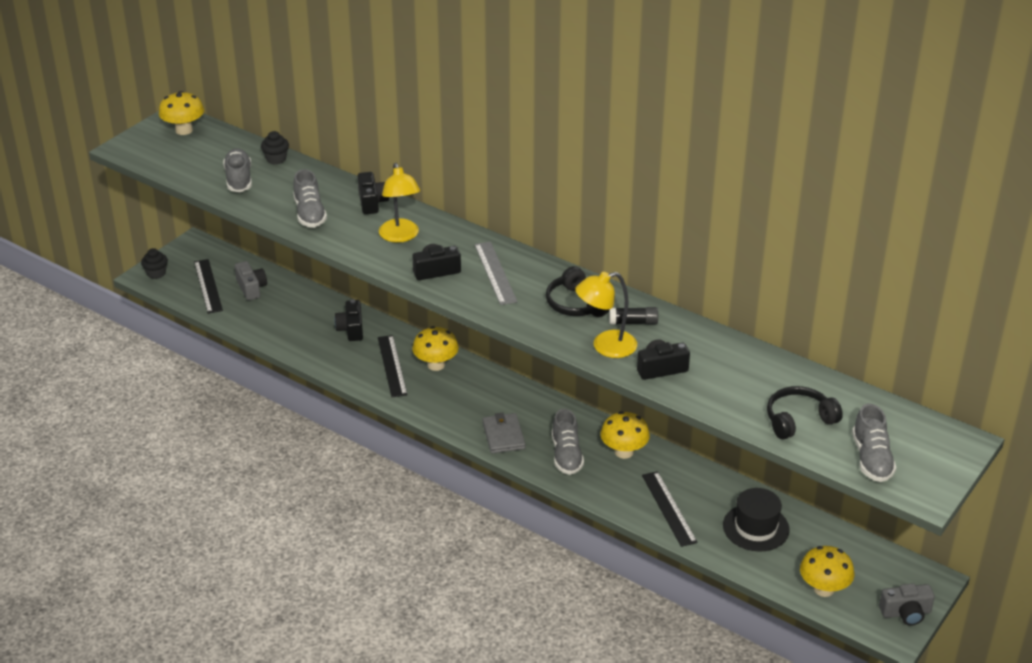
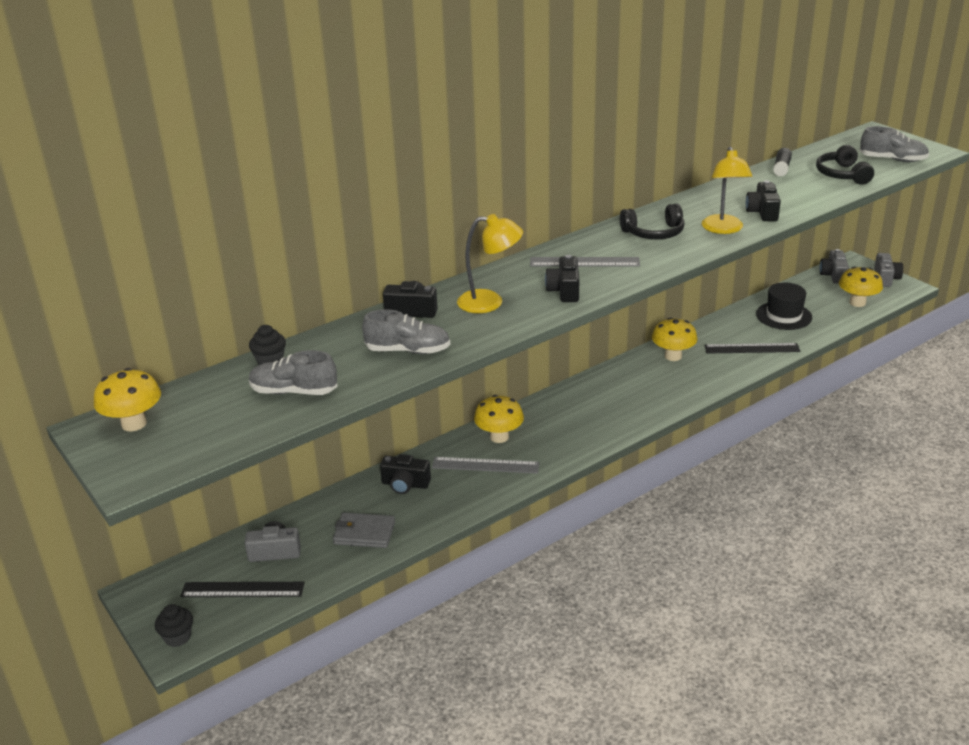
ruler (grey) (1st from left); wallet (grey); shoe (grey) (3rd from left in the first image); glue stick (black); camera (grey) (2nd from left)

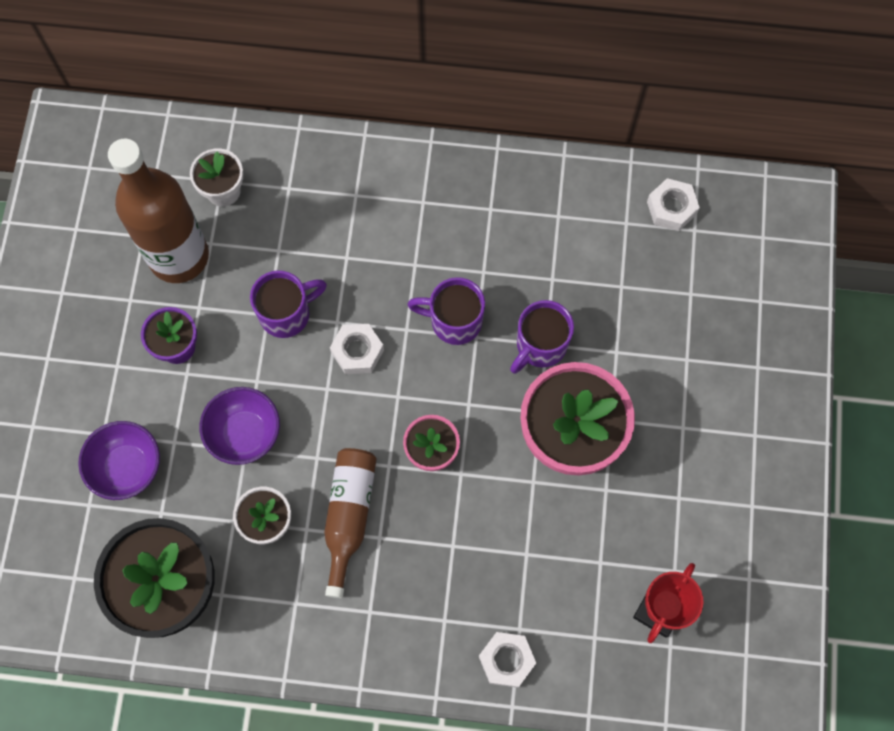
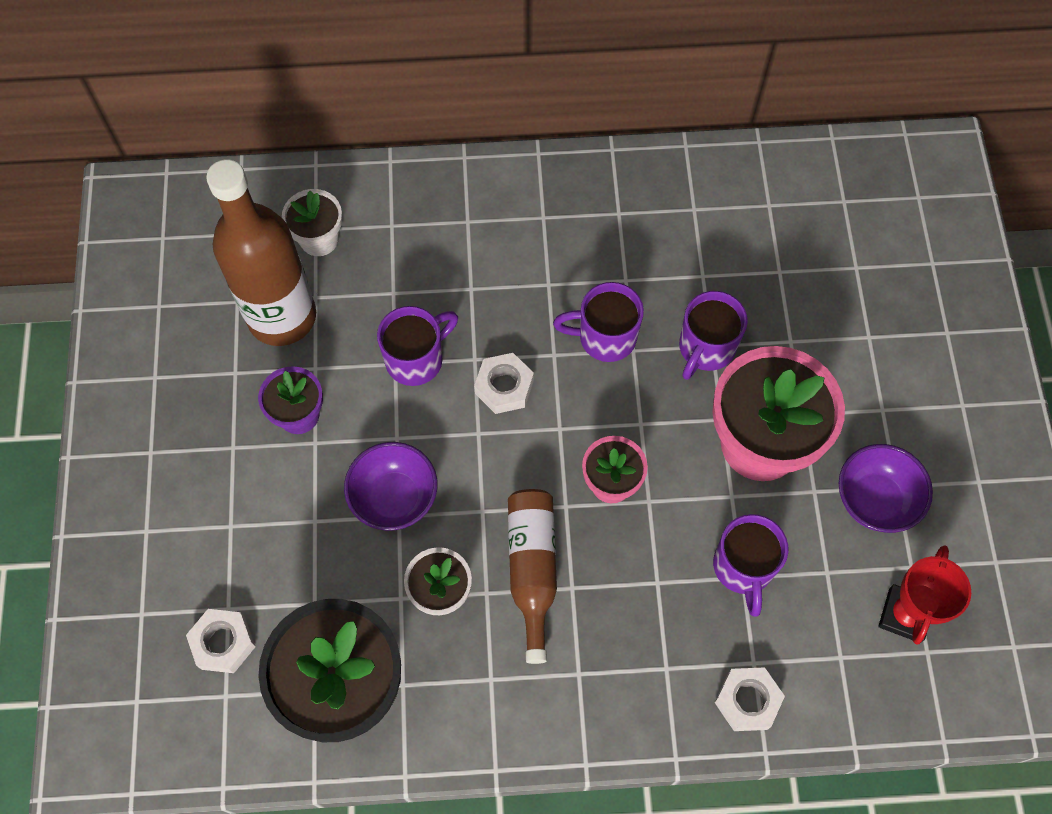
bowl (purple) (2nd from left); nut (white) (1st from left); mug (purple) (4th from left)

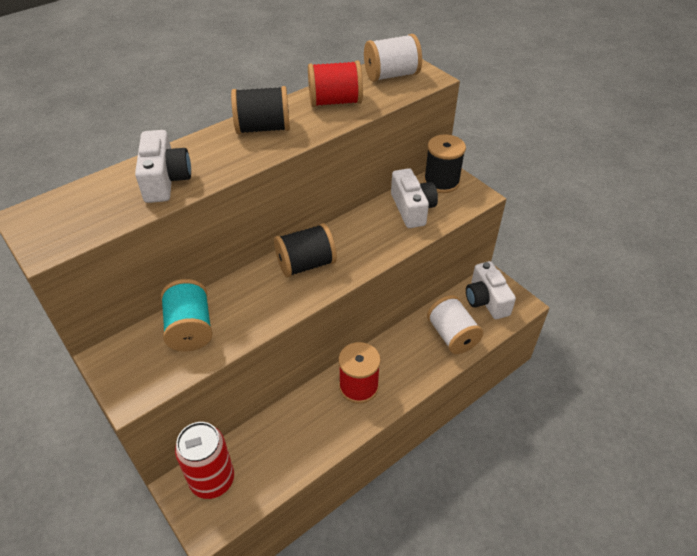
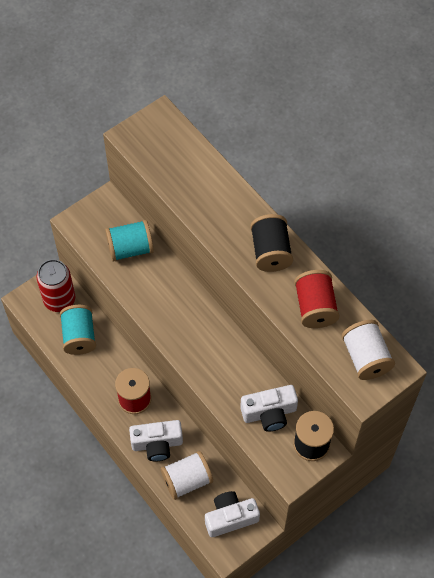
camera (white) (1st from left); spool (black) (2nd from left in the first image); spool (turquoise) (1st from left)

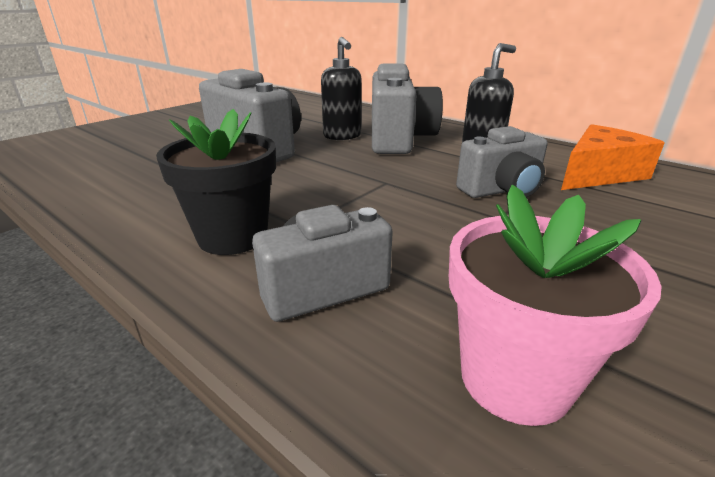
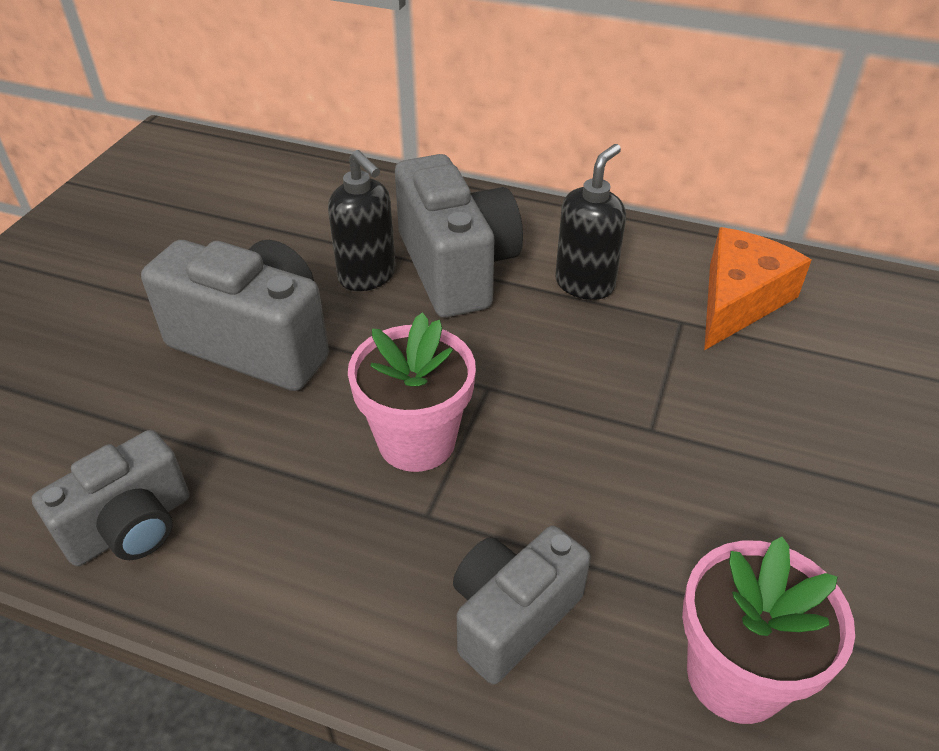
flower pot (black); camera (grey) (1st from left); flower pot (pink) (1st from left)

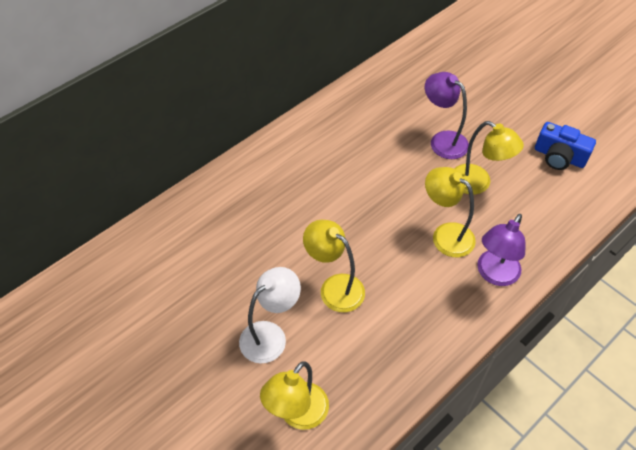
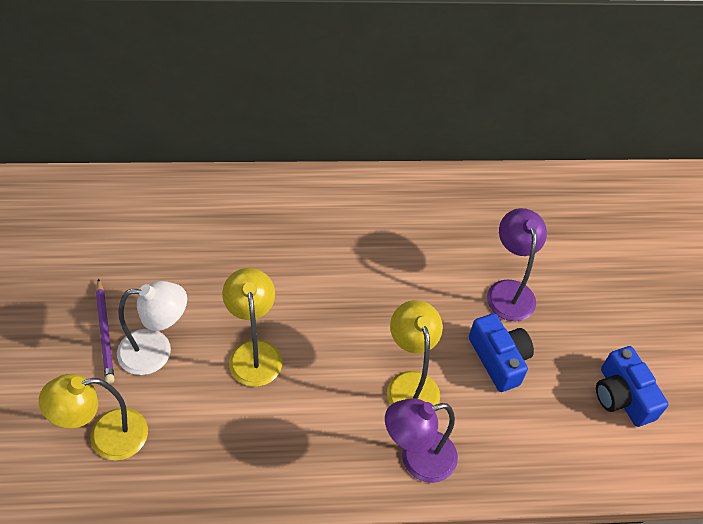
camera (blue) (1st from left); pencil (purple)

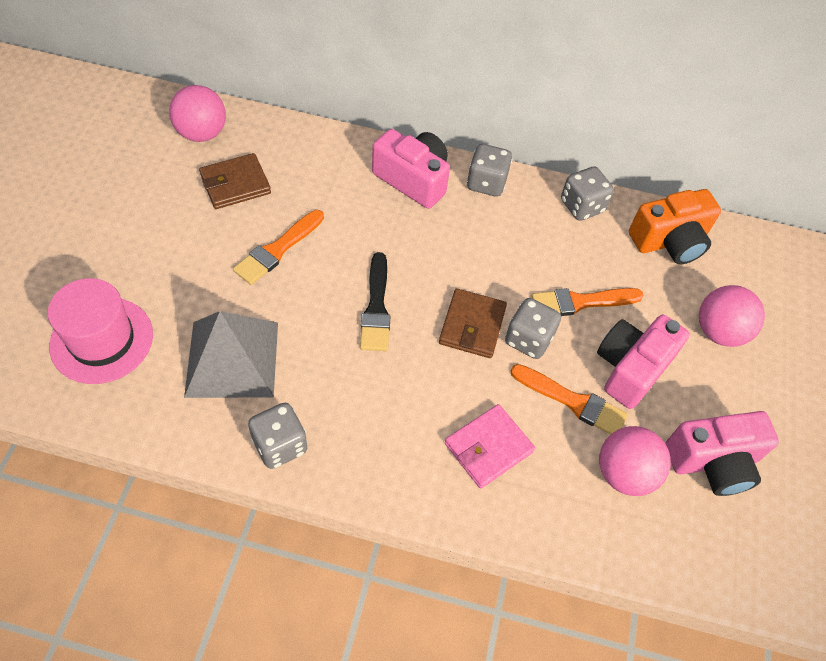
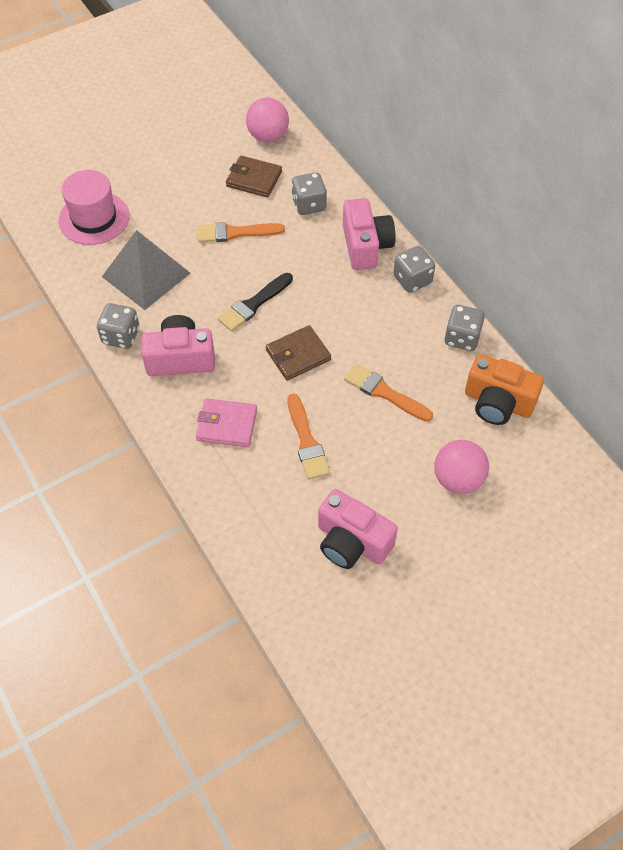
dice (grey) (2nd from left); camera (pink) (1st from left); ball (pink) (2nd from left in the first image)

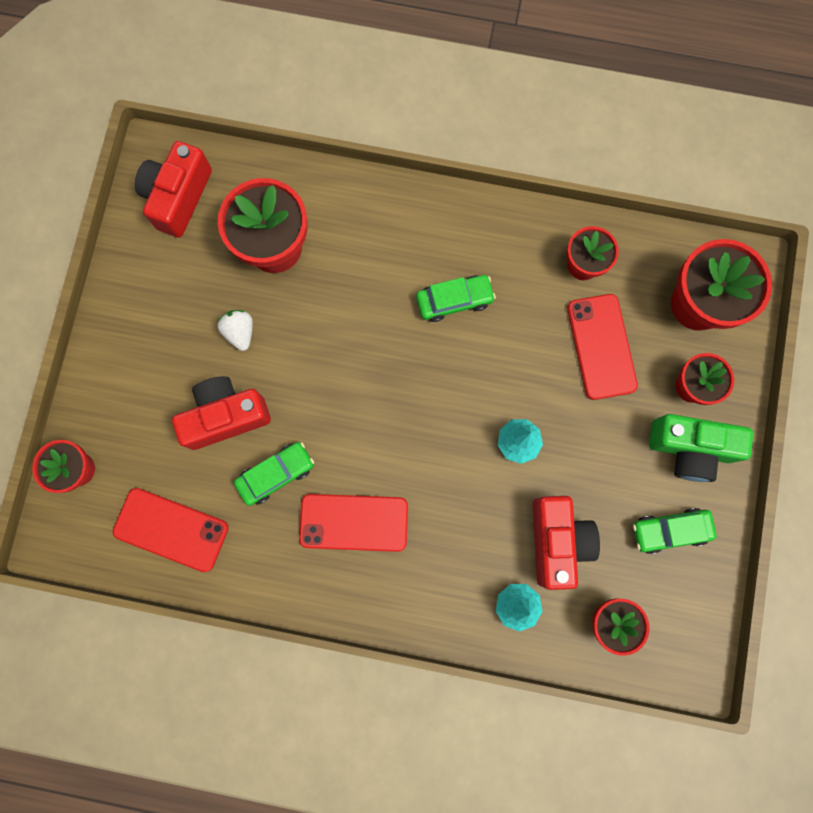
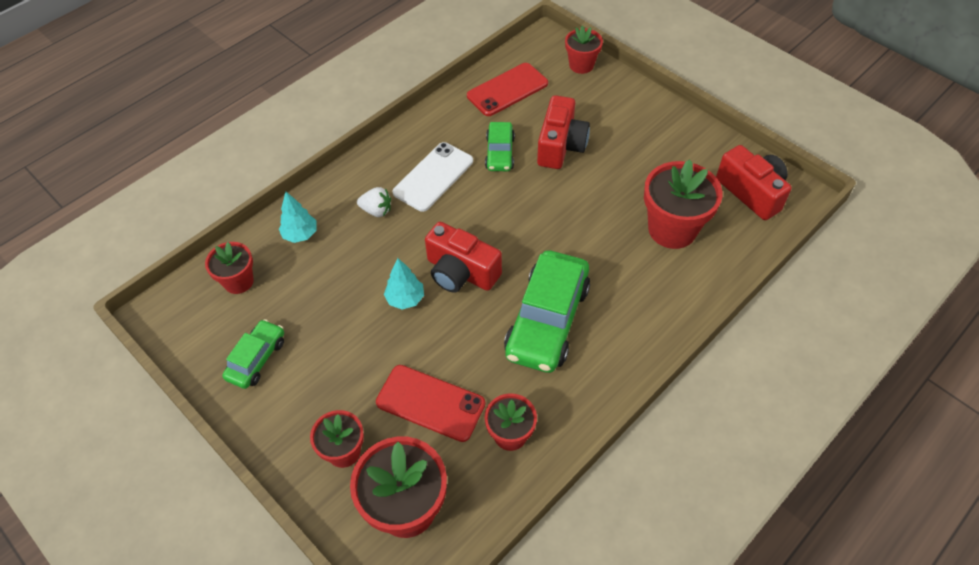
strawberry (white); phone (white); car (green) (3rd from left); camera (red) (1st from left); camera (green)

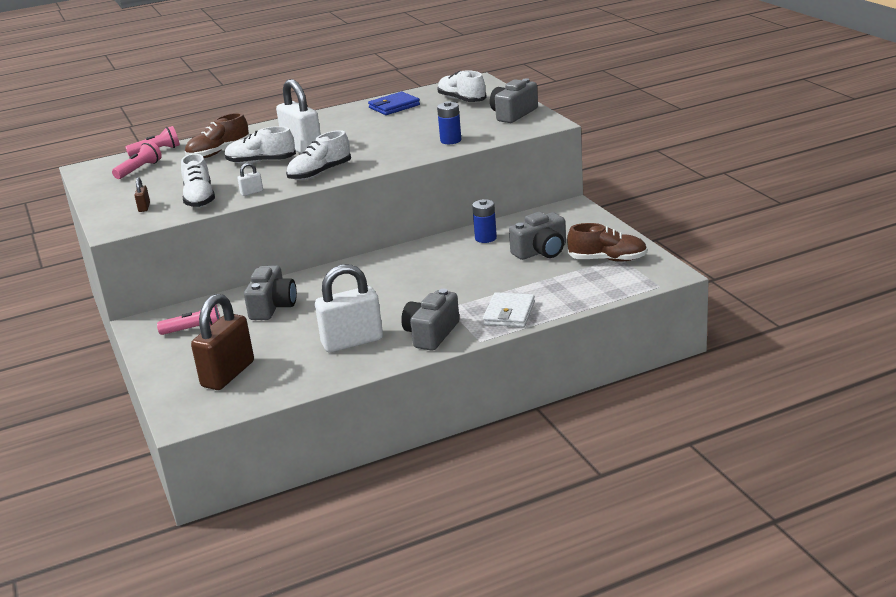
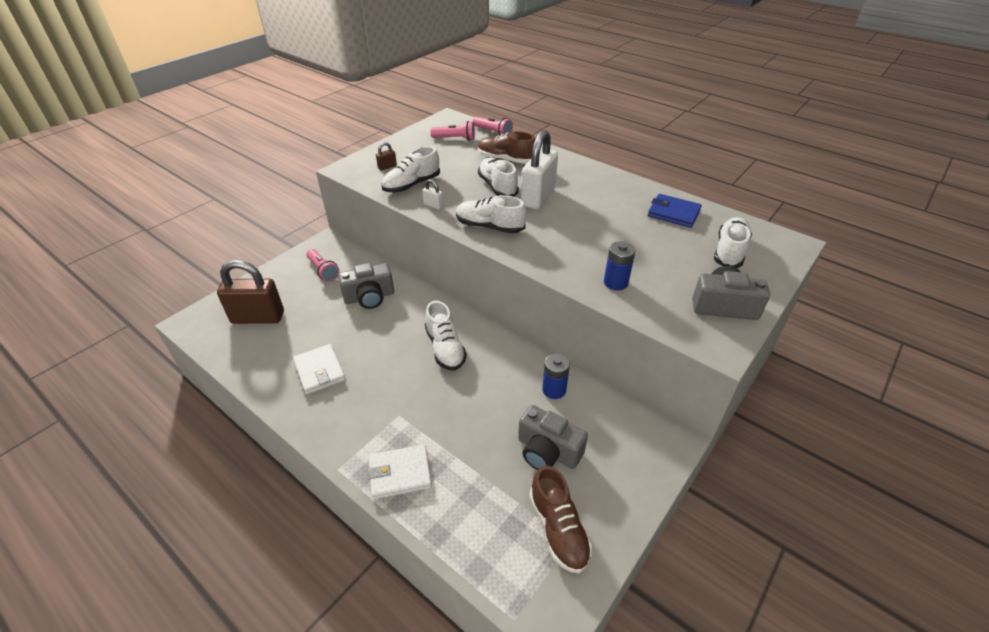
wallet (white) (1st from left); camera (grey) (2nd from left in the first image); shoe (white) (2nd from left)

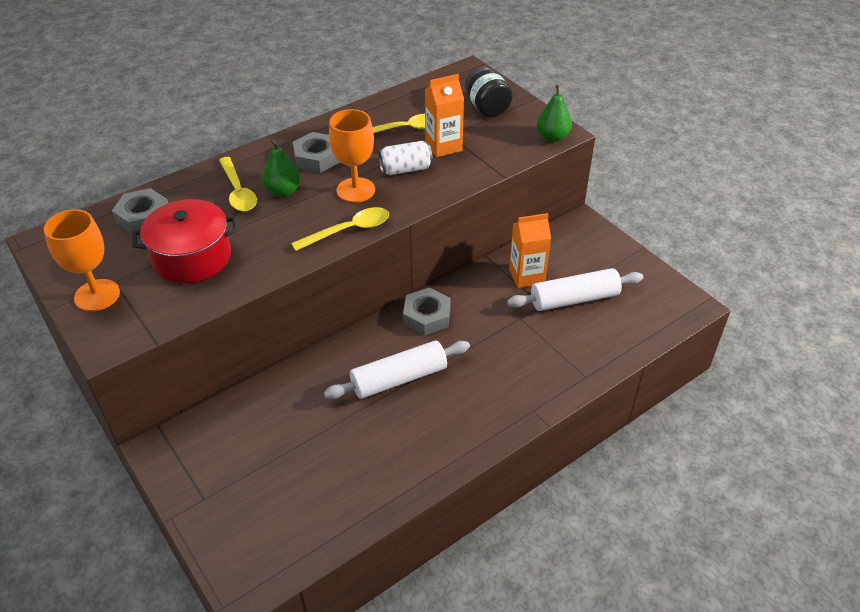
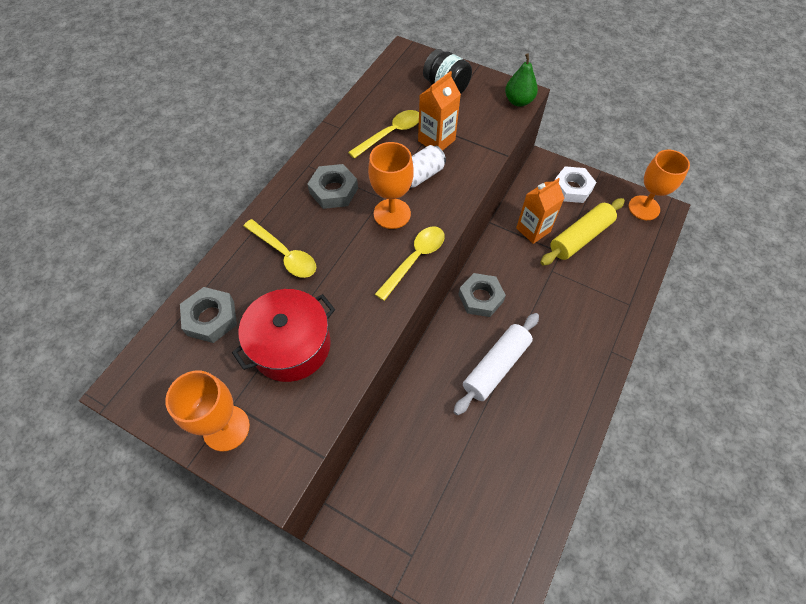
pear (green) (1st from left in the first image); rolling pin (yellow); nut (white); goblet (orange) (3rd from left)

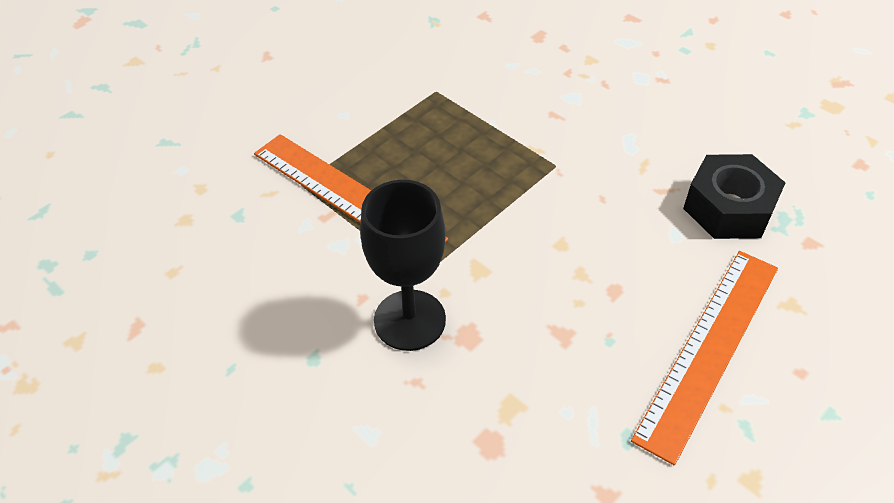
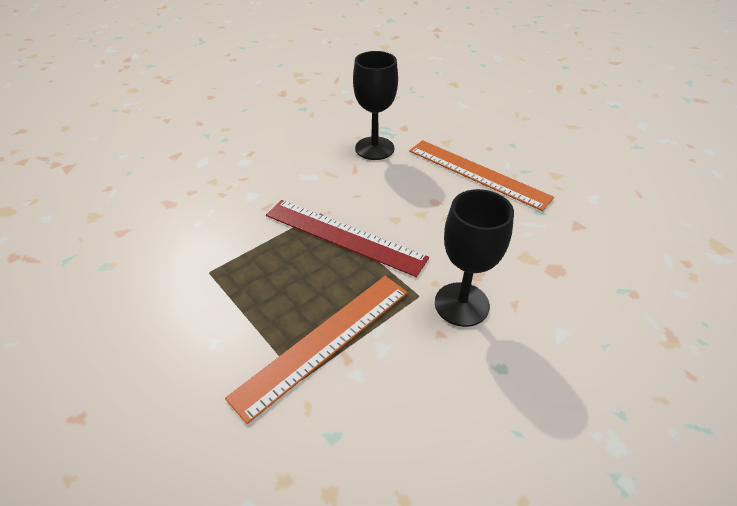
goblet (black) (1st from left); ruler (red)

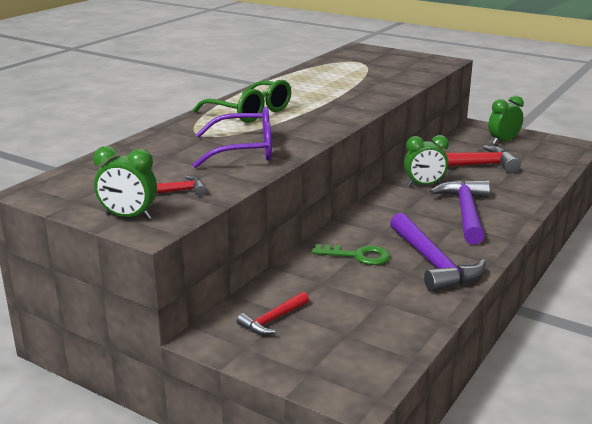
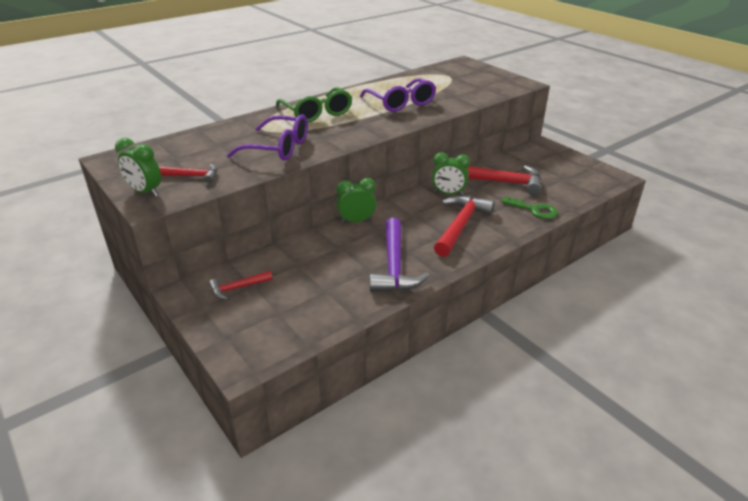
key (green); hammer (red) (3rd from left); clock (green) (2nd from left); glasses (purple) (2nd from left)

